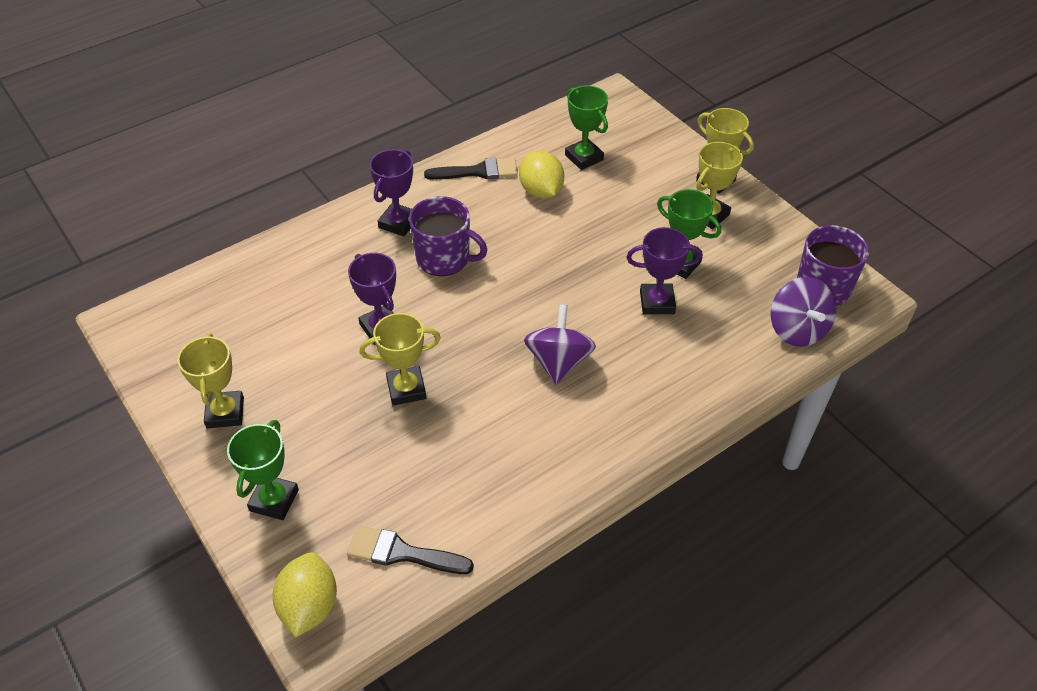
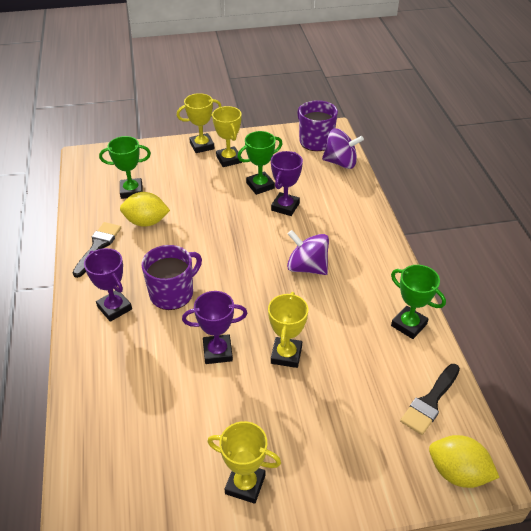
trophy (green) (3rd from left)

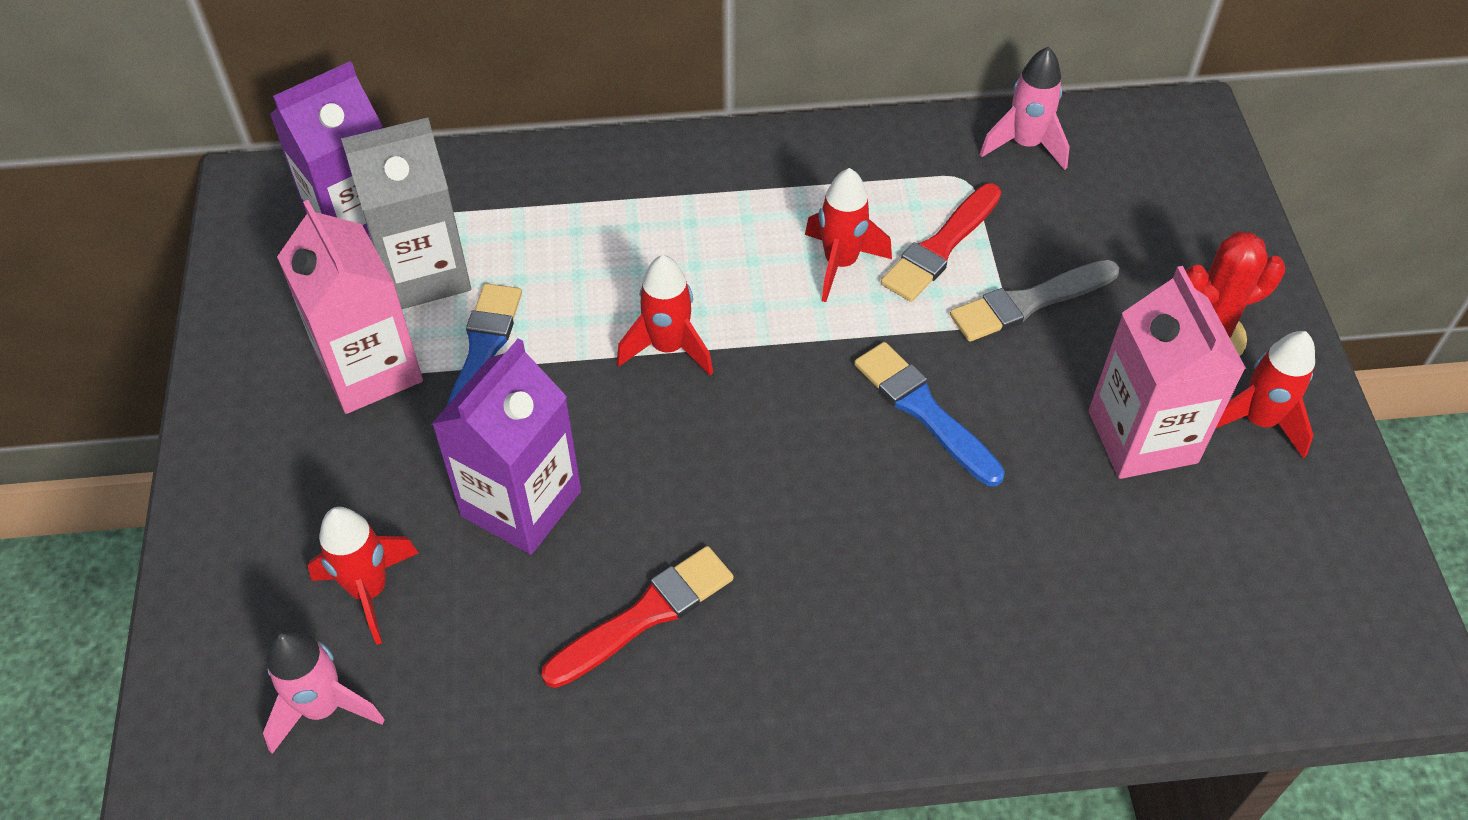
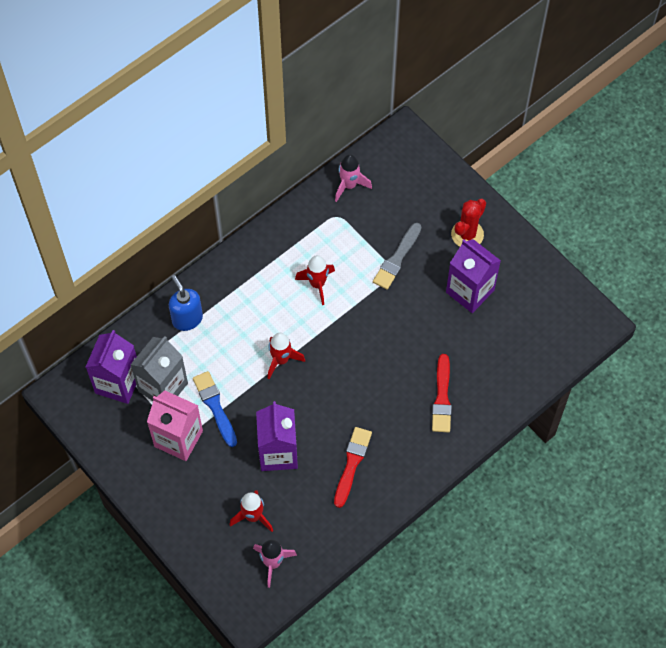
brush (blue) (2nd from left in the first image); brush (red) (2nd from left); carton (purple) (3rd from left); rocket (red) (4th from left in the first image); soap dispenser (blue)

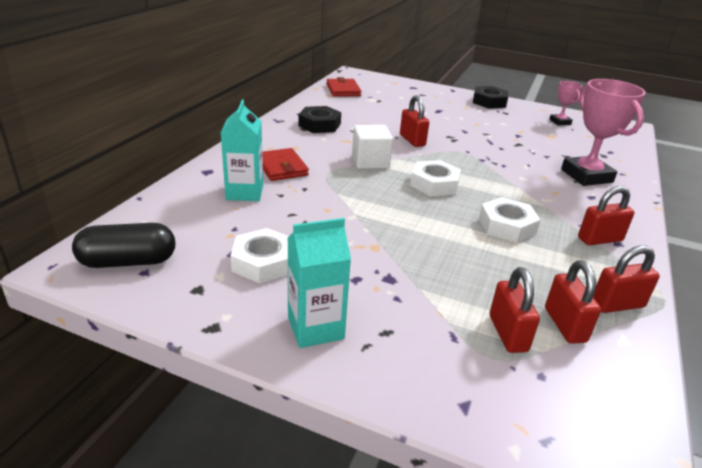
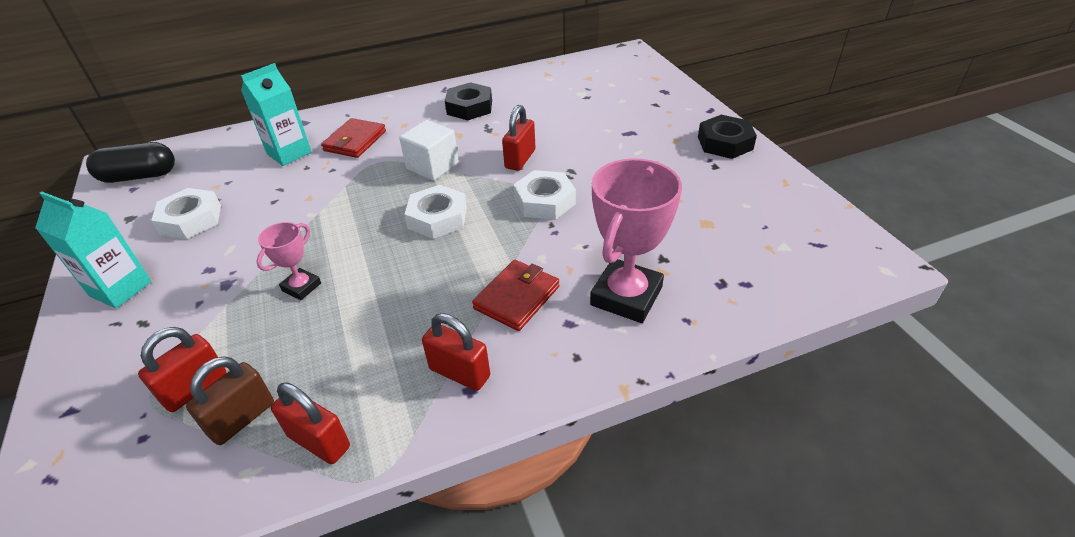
capsule (black); wallet (red) (2nd from left); nut (white) (3rd from left); padlock (brown); trophy (pink) (1st from left)

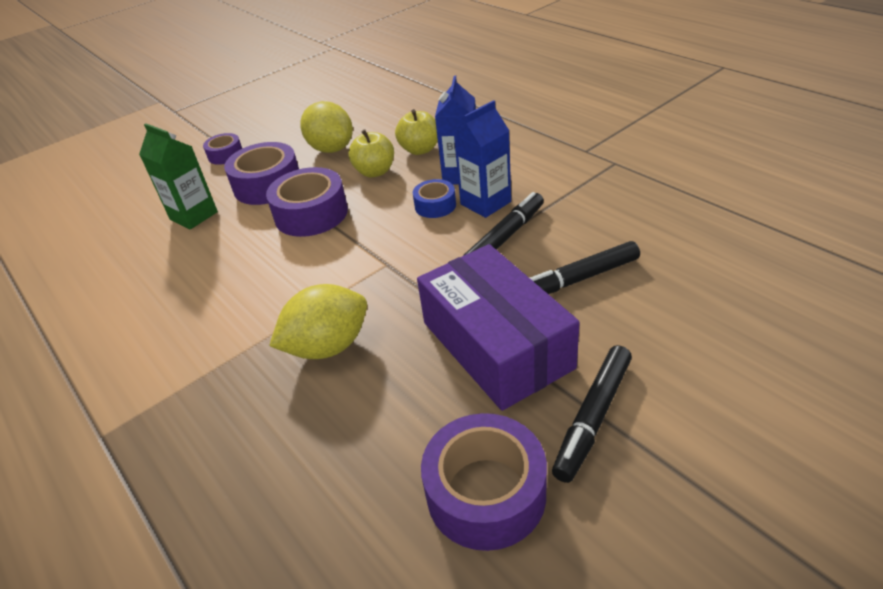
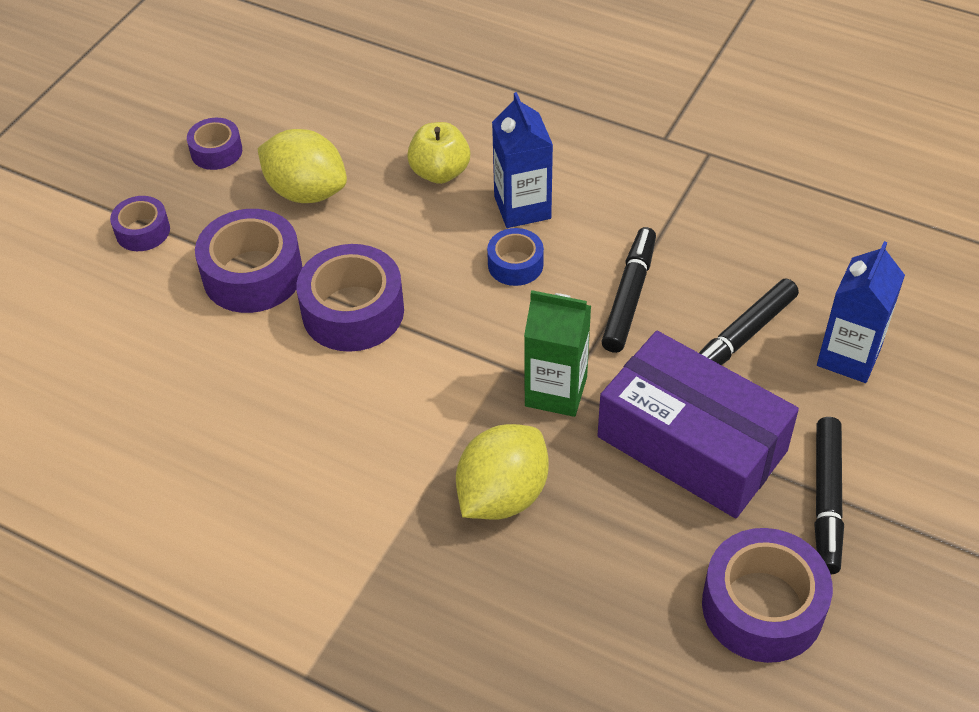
carton (green); apple (yellow) (1st from left in the first image); carton (blue) (2nd from left); tape (purple) (2nd from left)

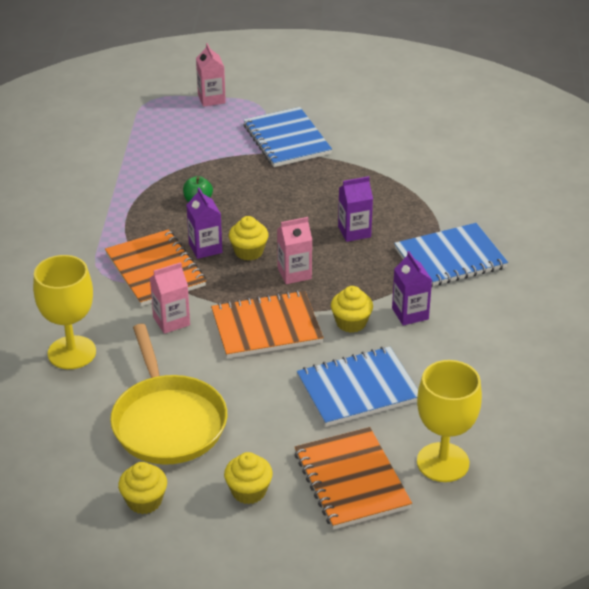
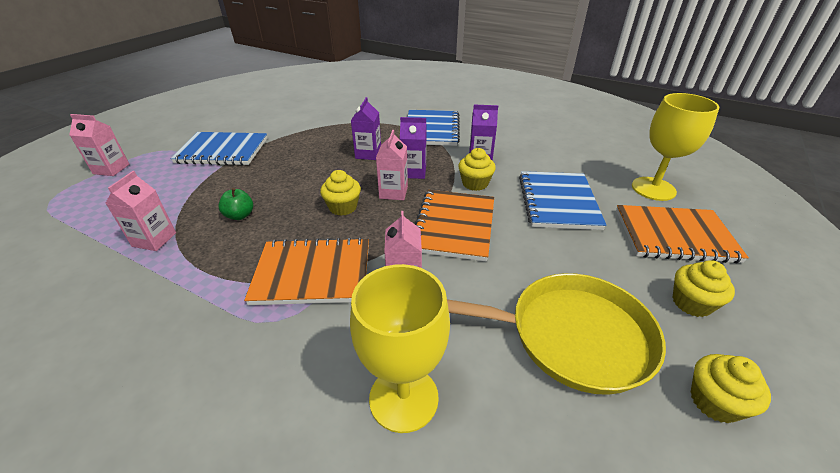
carton (purple) (2nd from left); carton (pink) (2nd from left)

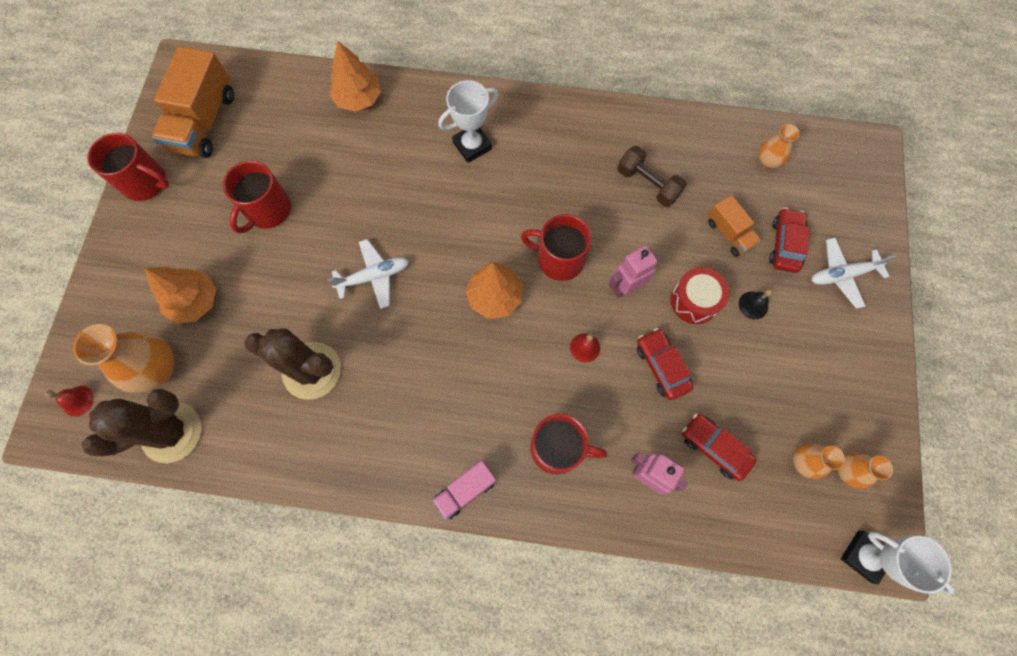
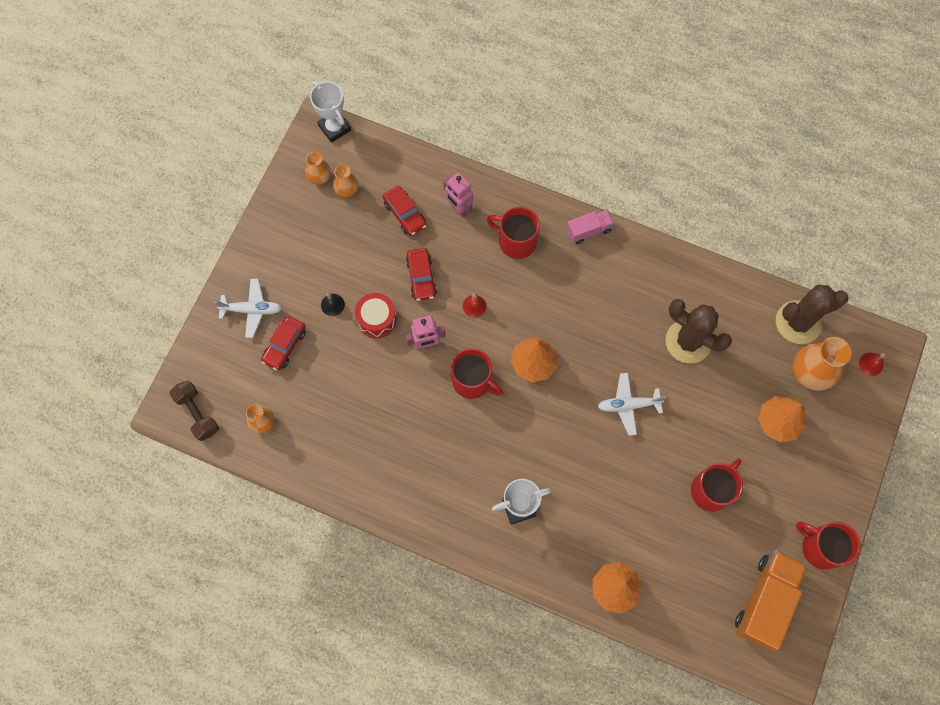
dumbbell (brown); truck (orange) (2nd from left in the first image)

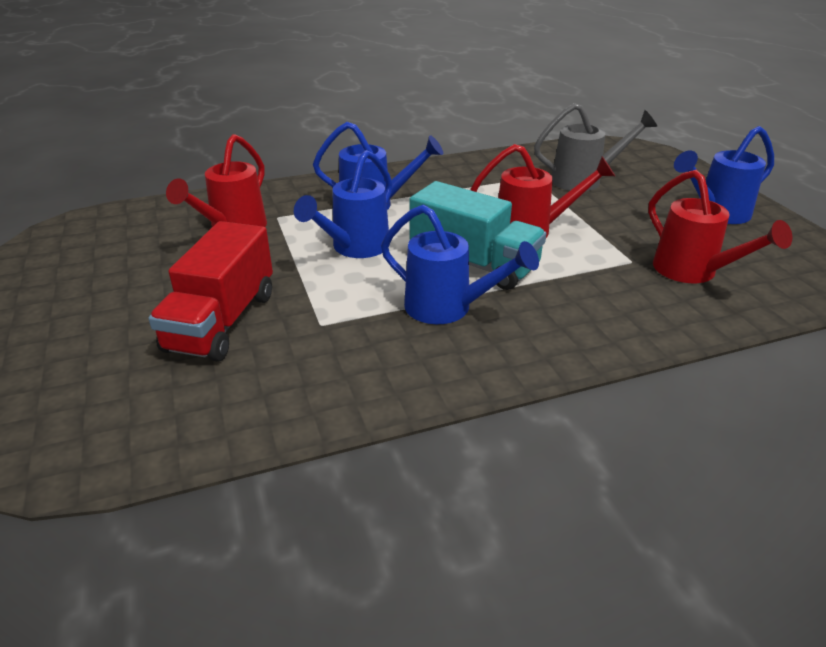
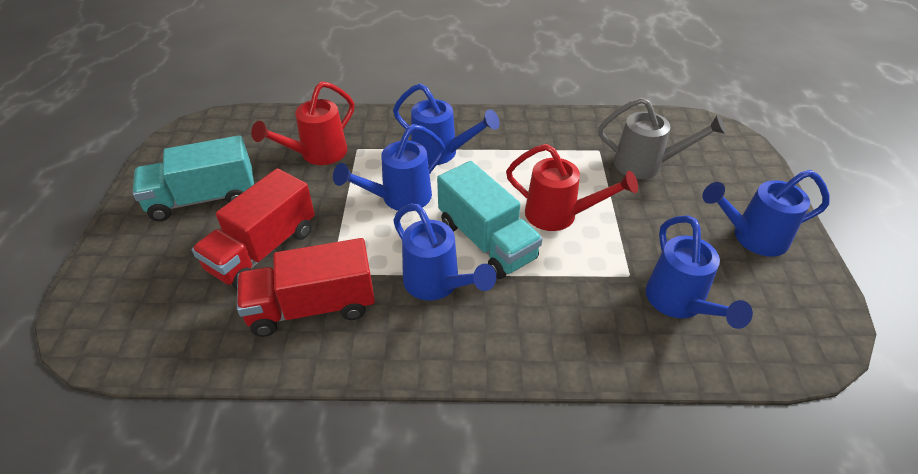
watering can (blue) (4th from left); truck (turquoise) (1st from left); truck (red) (2nd from left)

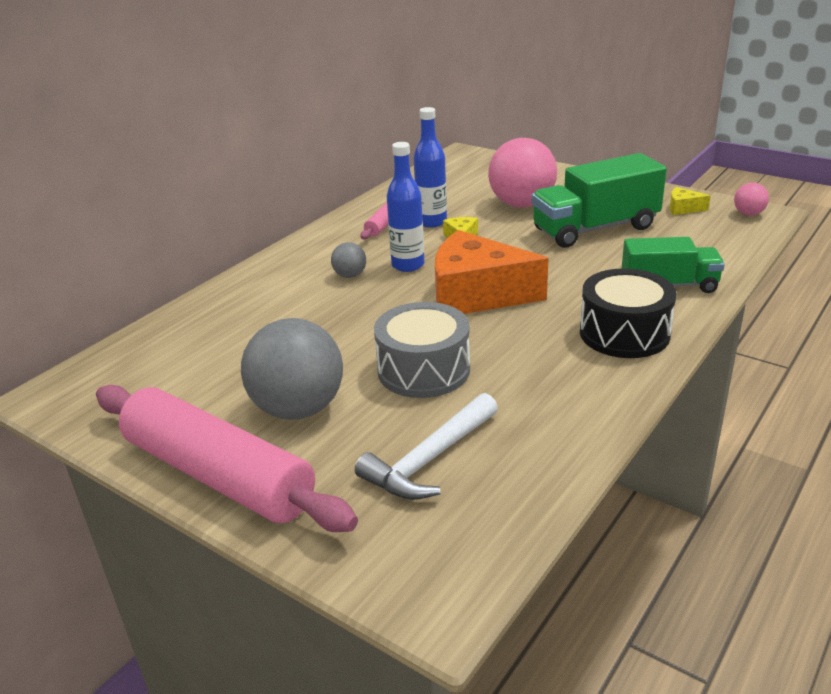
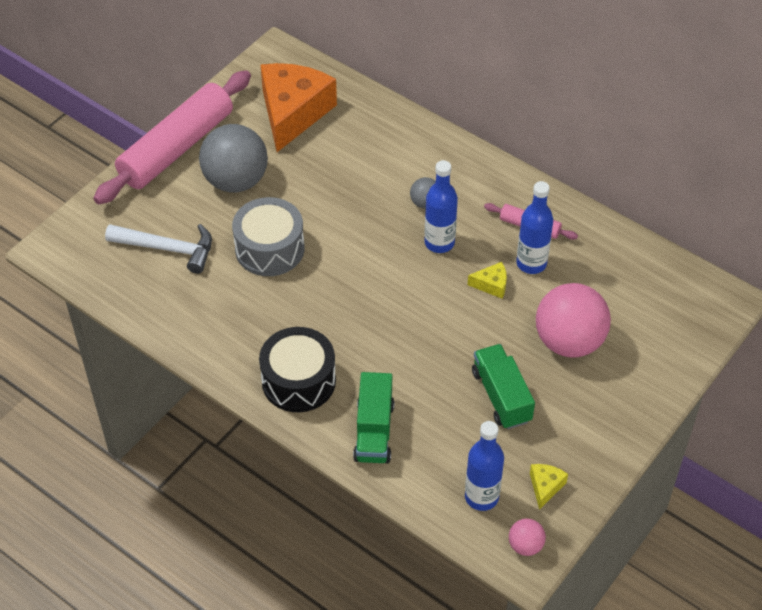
hammer (white); cheese (orange); truck (green) (2nd from left); bottle (blue) (2nd from left)

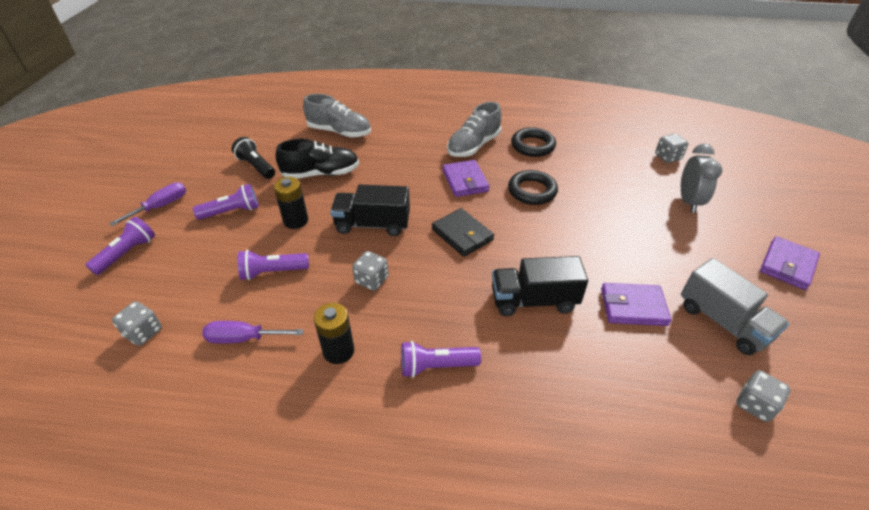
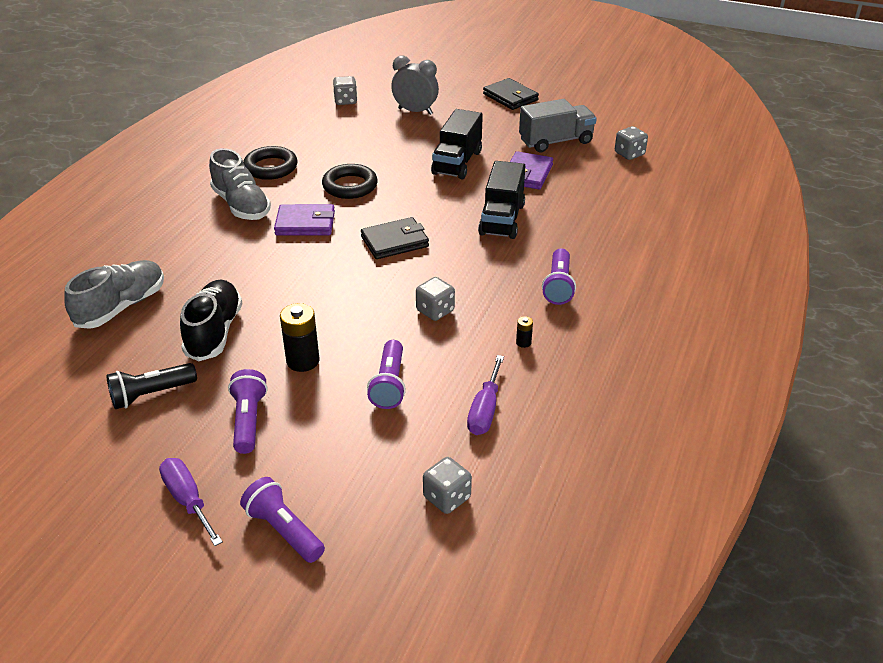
battery (black) (2nd from left); truck (black) (1st from left); wallet (black) (2nd from left)

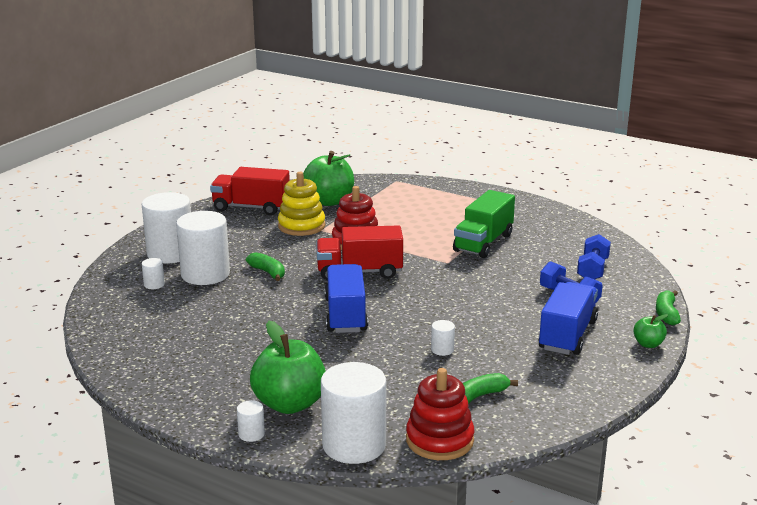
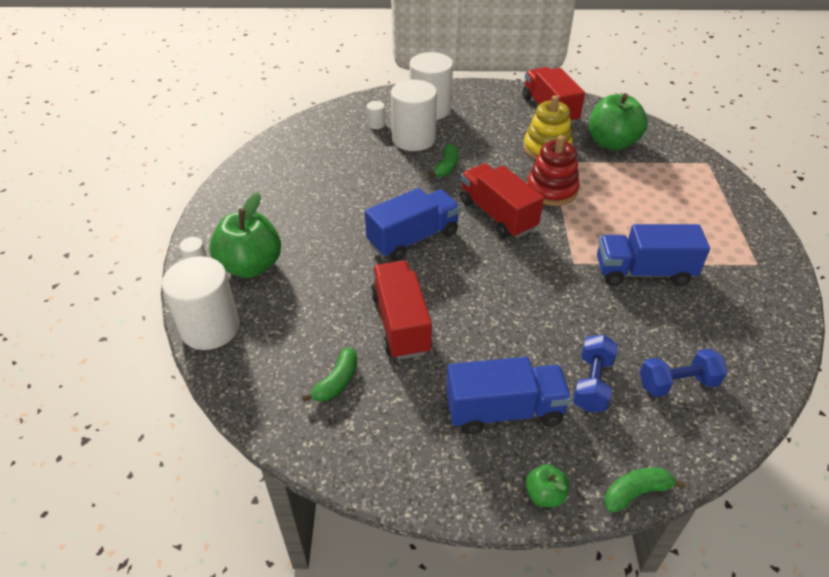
stacking toy (red) (2nd from left in the first image); truck (red) (1st from left); truck (blue) (3rd from left); banana (green) (1st from left)

